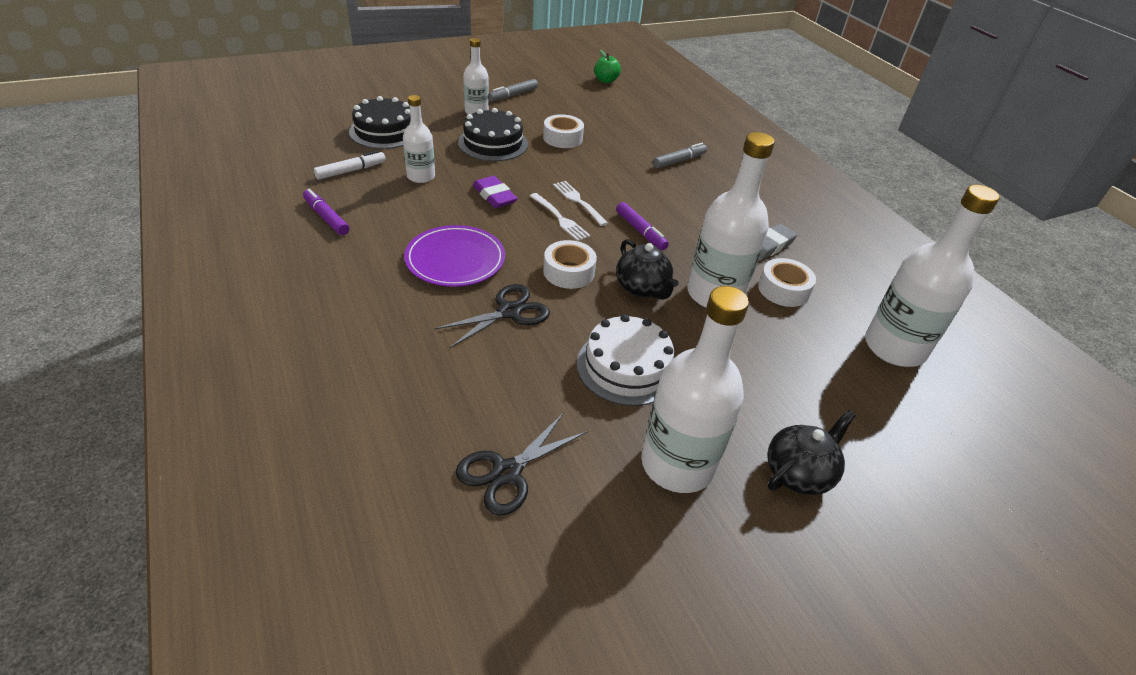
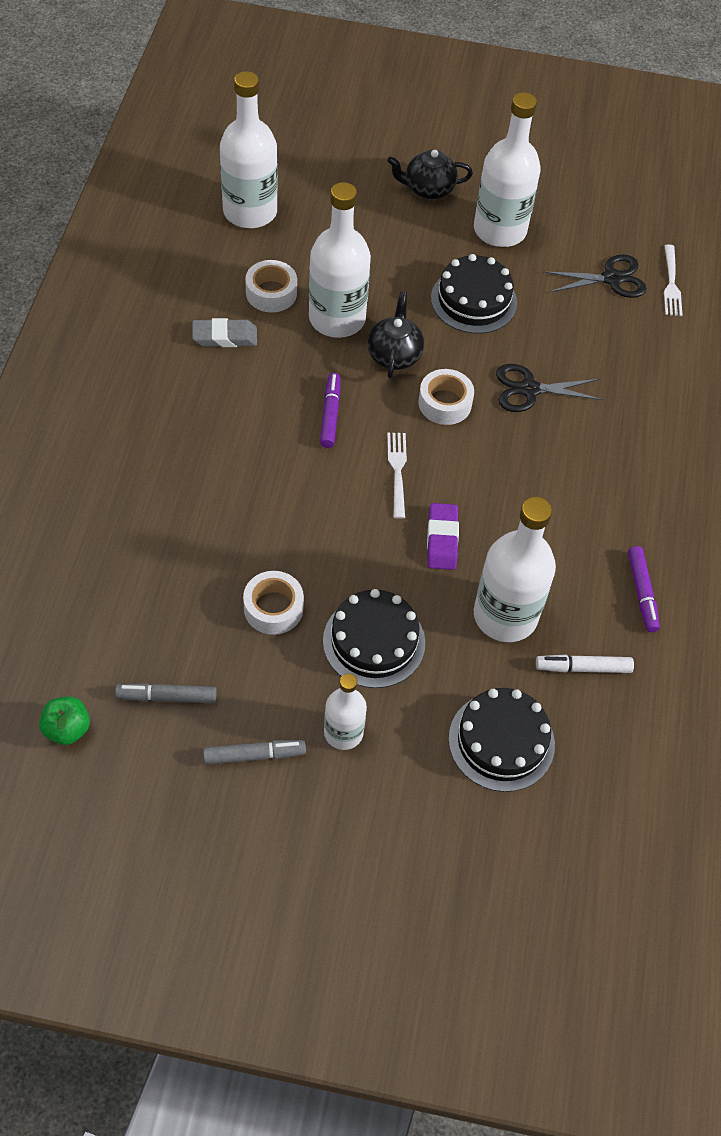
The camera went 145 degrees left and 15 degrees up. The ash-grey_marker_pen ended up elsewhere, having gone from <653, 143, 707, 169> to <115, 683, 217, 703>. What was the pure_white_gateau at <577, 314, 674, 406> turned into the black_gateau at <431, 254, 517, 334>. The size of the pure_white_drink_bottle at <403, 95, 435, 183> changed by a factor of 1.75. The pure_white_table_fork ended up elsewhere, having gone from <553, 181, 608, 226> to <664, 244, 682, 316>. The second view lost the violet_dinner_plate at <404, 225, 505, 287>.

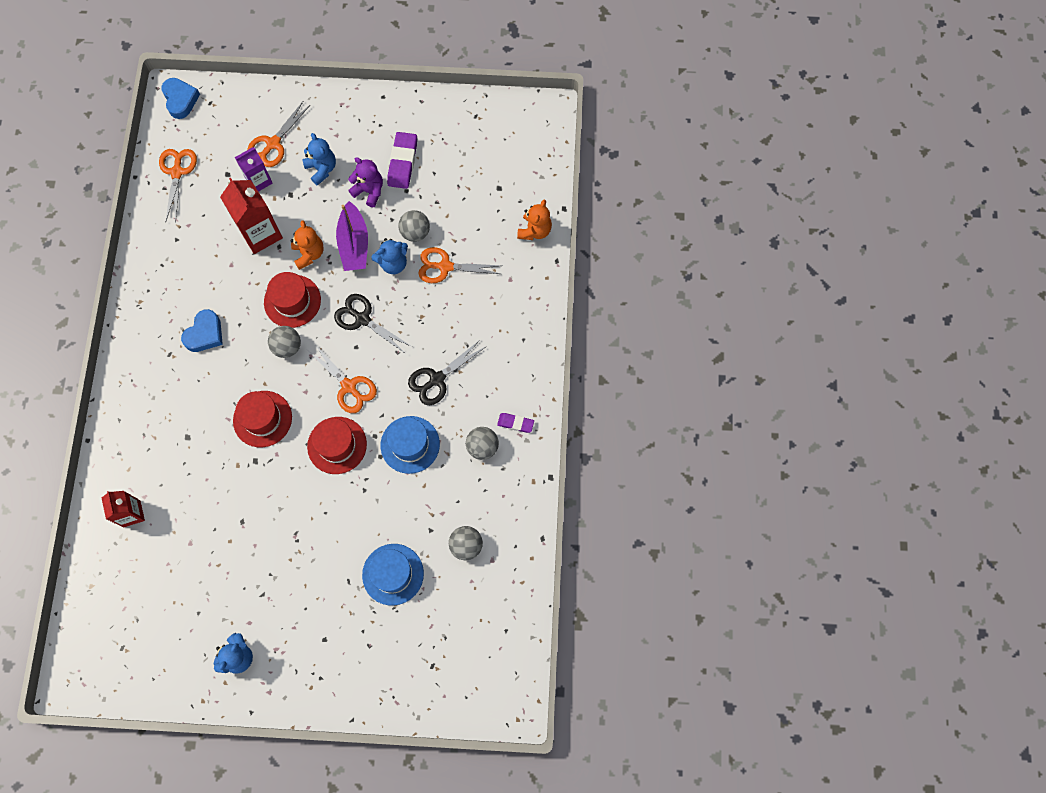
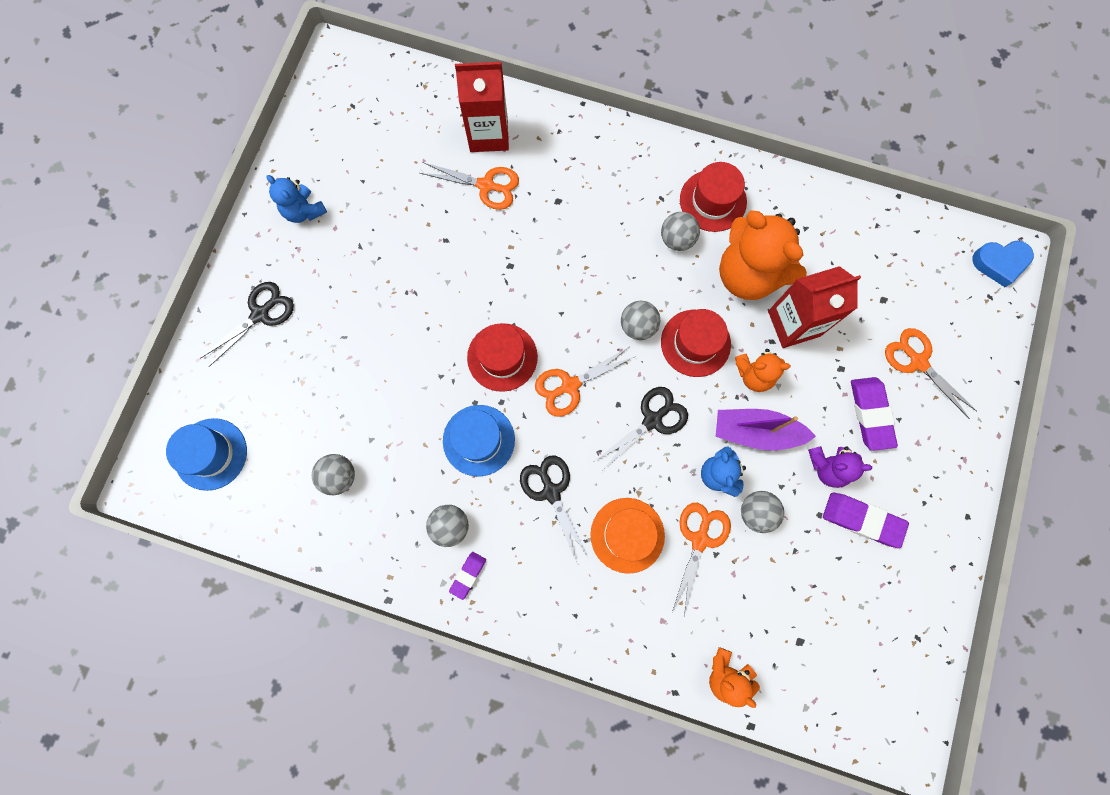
The camera went 105 degrees right and 5 degrees up. The royal_blue_top_hat ended up elsewhere, having gone from <362, 544, 424, 606> to <166, 418, 247, 491>. The second view gained the black_pair_of_scissors at <201, 282, 294, 367>. The orange-coloured_pair_of_scissors ended up elsewhere, having gone from <159, 149, 197, 223> to <420, 162, 519, 210>. The size of the crimson_juice_carton at <102, 491, 145, 527> changed by a factor of 1.61. The second view gained the orange-coloured_top_hat at <590, 498, 665, 574>. Where the royal_blue_love_heart stood at <181, 309, 223, 352>, the ash-grey_ball came to stand at <661, 212, 700, 251>. The crimson_top_hat ended up elsewhere, having gone from <233, 391, 292, 448> to <680, 162, 747, 232>. The second view gained the orange-coloured_stuffed_bear at <719, 210, 807, 300>. The violet_stuffed_bear at <348, 157, 383, 207> ended up facing another way, 45 degrees clockwise from before. Where the royal_blue_stuffed_bear stood at <302, 133, 336, 186>, the violet_pencil_eraser came to stand at <851, 377, 898, 451>. The second view lost the violet_juice_carton at <235, 147, 272, 192>.

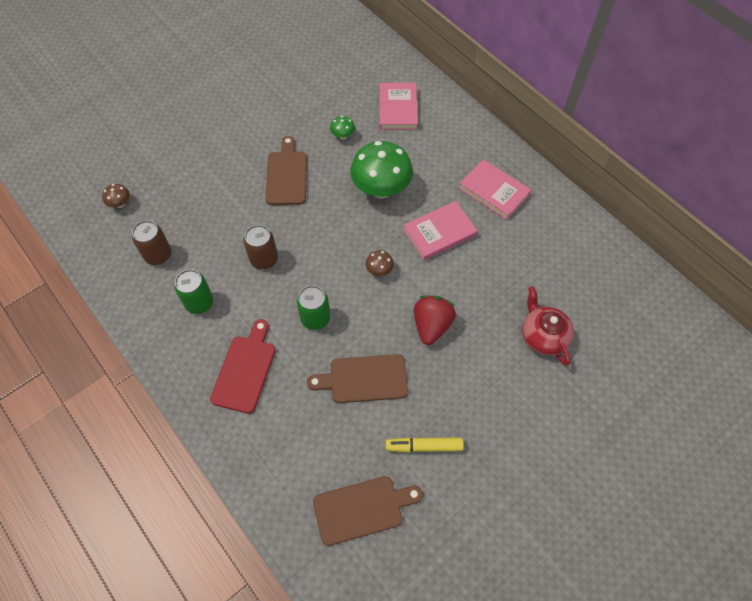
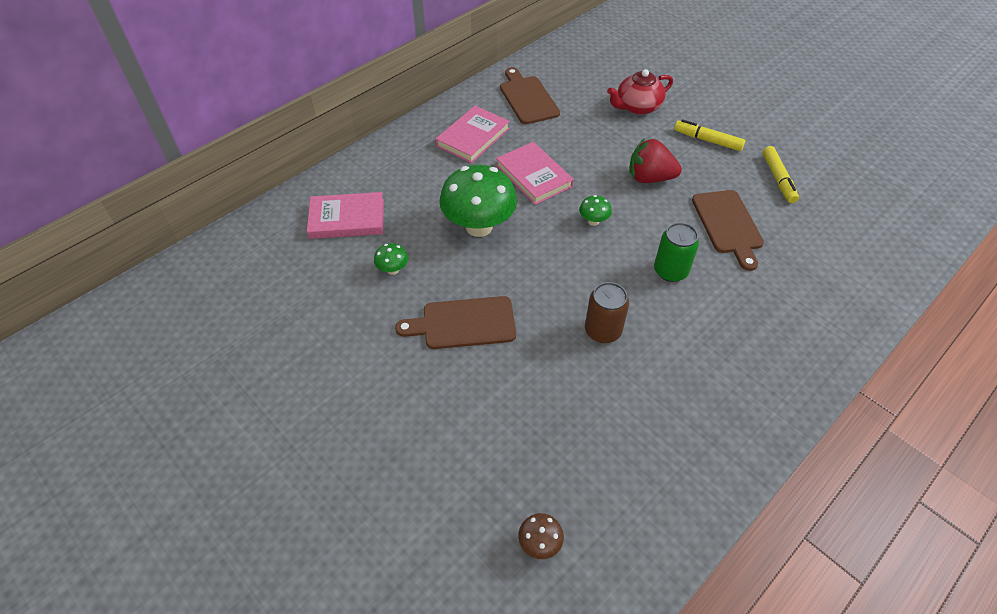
The camera went 95 degrees left and 10 degrees down. The dark_brown_cutting_board ended up elsewhere, having gone from <313, 476, 423, 546> to <500, 67, 560, 124>. What was the dark_brown_fungus at <366, 250, 394, 276> turned into the leaf-green_fungus at <579, 195, 612, 226>. The second view gained the golden_marker_pen at <674, 119, 746, 151>. The second view lost the dark_brown_can at <132, 220, 171, 265>. The second view lost the leaf-green_can at <174, 269, 213, 314>. The second view lost the crimson_cutting_board at <210, 319, 275, 414>.

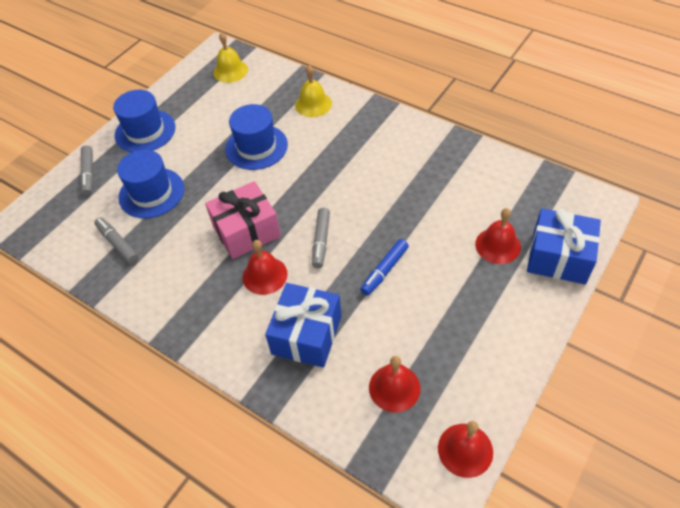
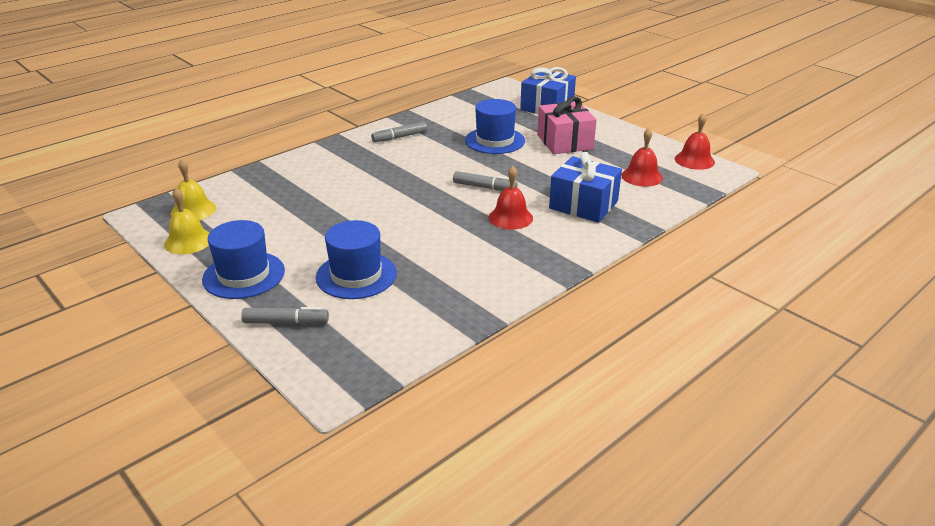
The camera went 80 degrees left and 20 degrees down. The golden_school_bell ended up elsewhere, having gone from <295, 65, 332, 117> to <164, 188, 209, 254>. The ash-grey_marker_pen ended up elsewhere, having gone from <94, 217, 139, 264> to <371, 121, 427, 142>. The royal_blue_top_hat ended up elsewhere, having gone from <225, 104, 288, 170> to <465, 99, 525, 154>. The rose-pink_present ended up elsewhere, having gone from <205, 181, 281, 259> to <537, 97, 597, 154>. The second view lost the royal_blue_marker_pen at <360, 239, 409, 296>. The second view lost the crimson_school_bell at <475, 208, 521, 264>.

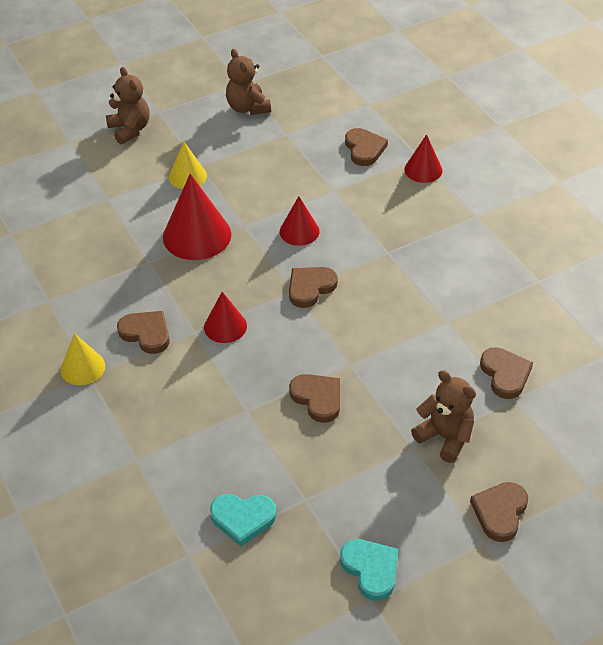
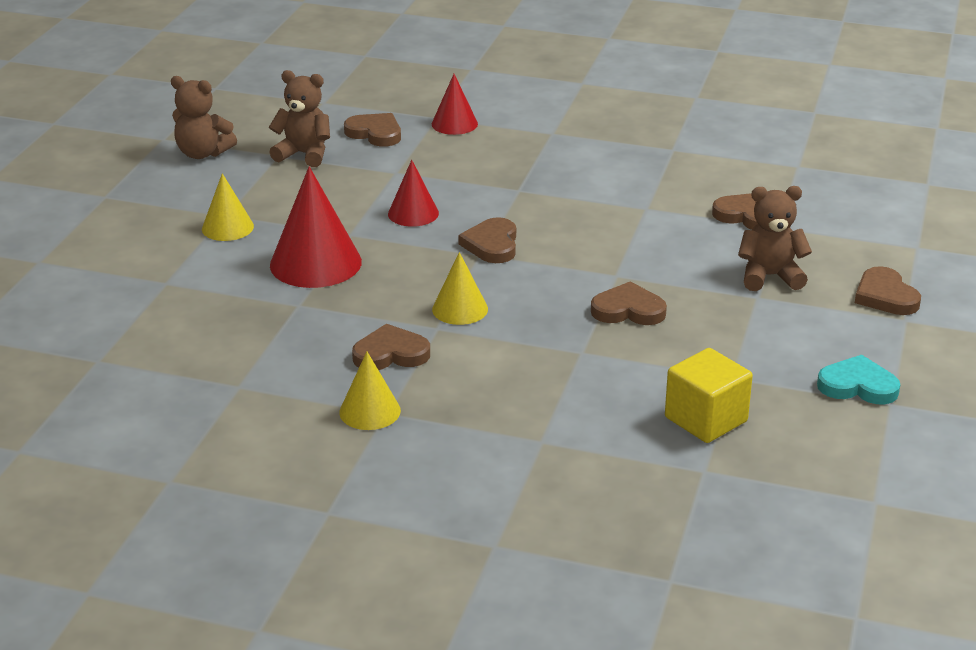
The camera went 45 degrees left and 15 degrees down. The dark_brown_stuffed_bear ended up elsewhere, having gone from <106, 67, 149, 144> to <269, 70, 330, 167>. What was the crimson_cone at <204, 292, 247, 343> turned into the golden_cone at <432, 252, 488, 325>. Where the turquoise_love_heart stood at <210, 494, 276, 547>, the golden_block came to stand at <665, 348, 753, 443>.

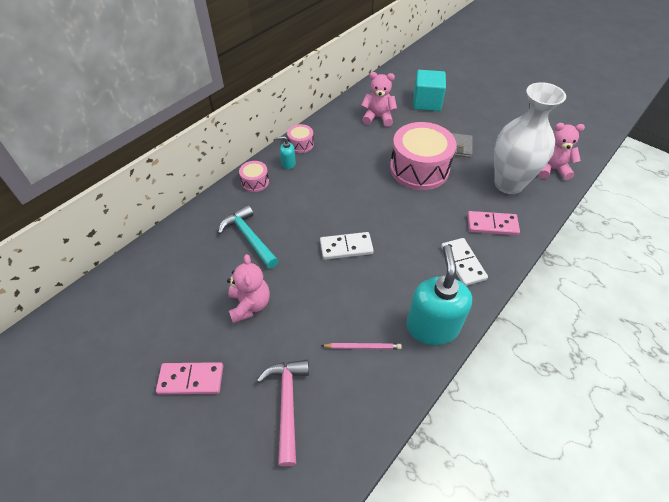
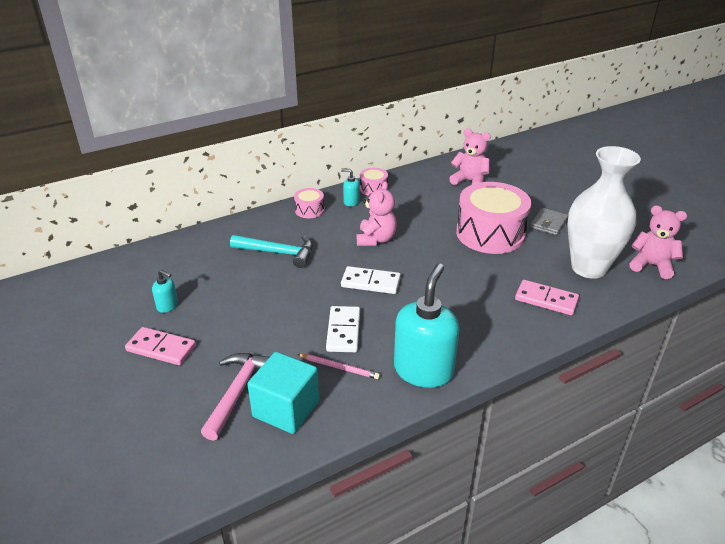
The camera went 20 degrees right and 15 degrees down. The second view gained the turquoise_soap_dispenser at <152, 270, 178, 313>. The turquoise_claw_hammer at <218, 205, 279, 269> ended up facing another way, 120 degrees clockwise from before. The turquoise_block ended up elsewhere, having gone from <413, 70, 446, 111> to <247, 352, 319, 434>. The pure_white_domino_piece ended up elsewhere, having gone from <441, 238, 488, 286> to <326, 306, 360, 352>. The rose-pink_stuffed_bear ended up elsewhere, having gone from <227, 254, 270, 323> to <357, 181, 397, 246>.

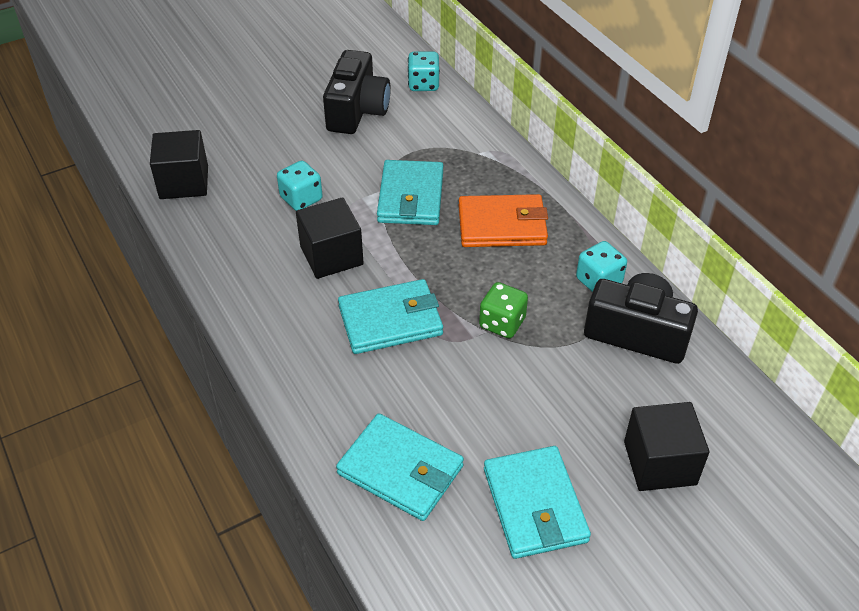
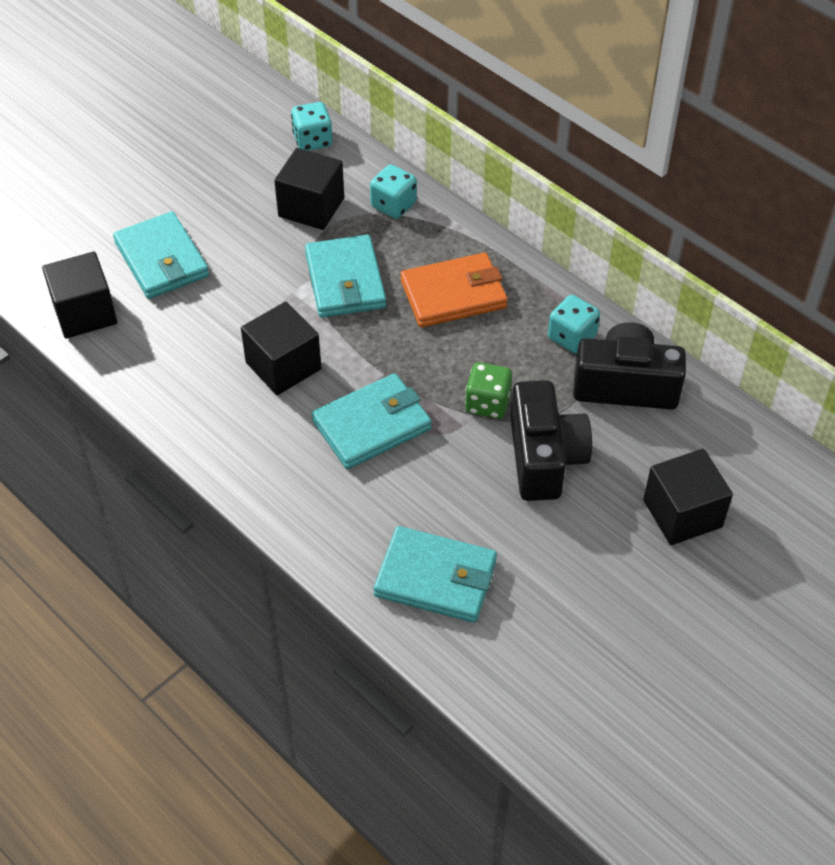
The camera went 15 degrees left and 5 degrees up. The turquoise_card_wallet ended up elsewhere, having gone from <484, 446, 591, 559> to <113, 211, 209, 299>. The second view gained the black_block at <274, 148, 344, 230>. The turquoise_dice ended up elsewhere, having gone from <277, 161, 323, 211> to <370, 165, 417, 219>. The black_photo_camera ended up elsewhere, having gone from <323, 50, 391, 134> to <510, 380, 592, 501>.

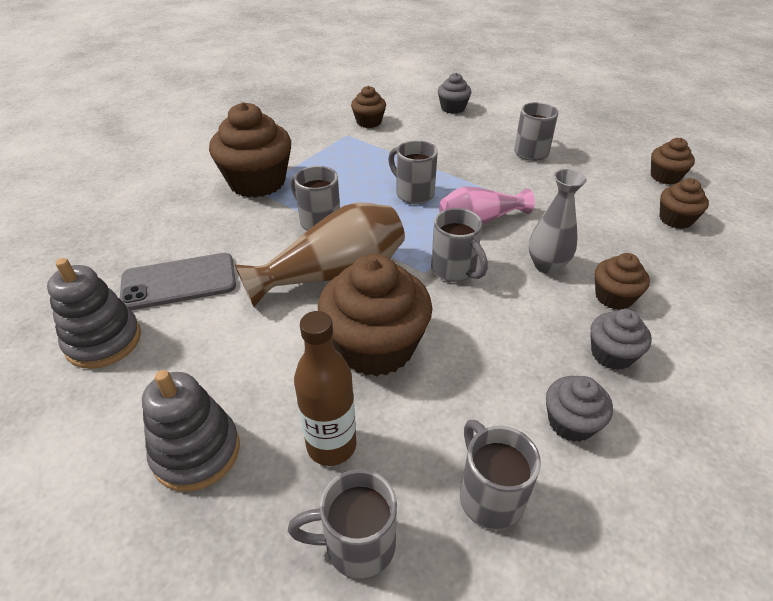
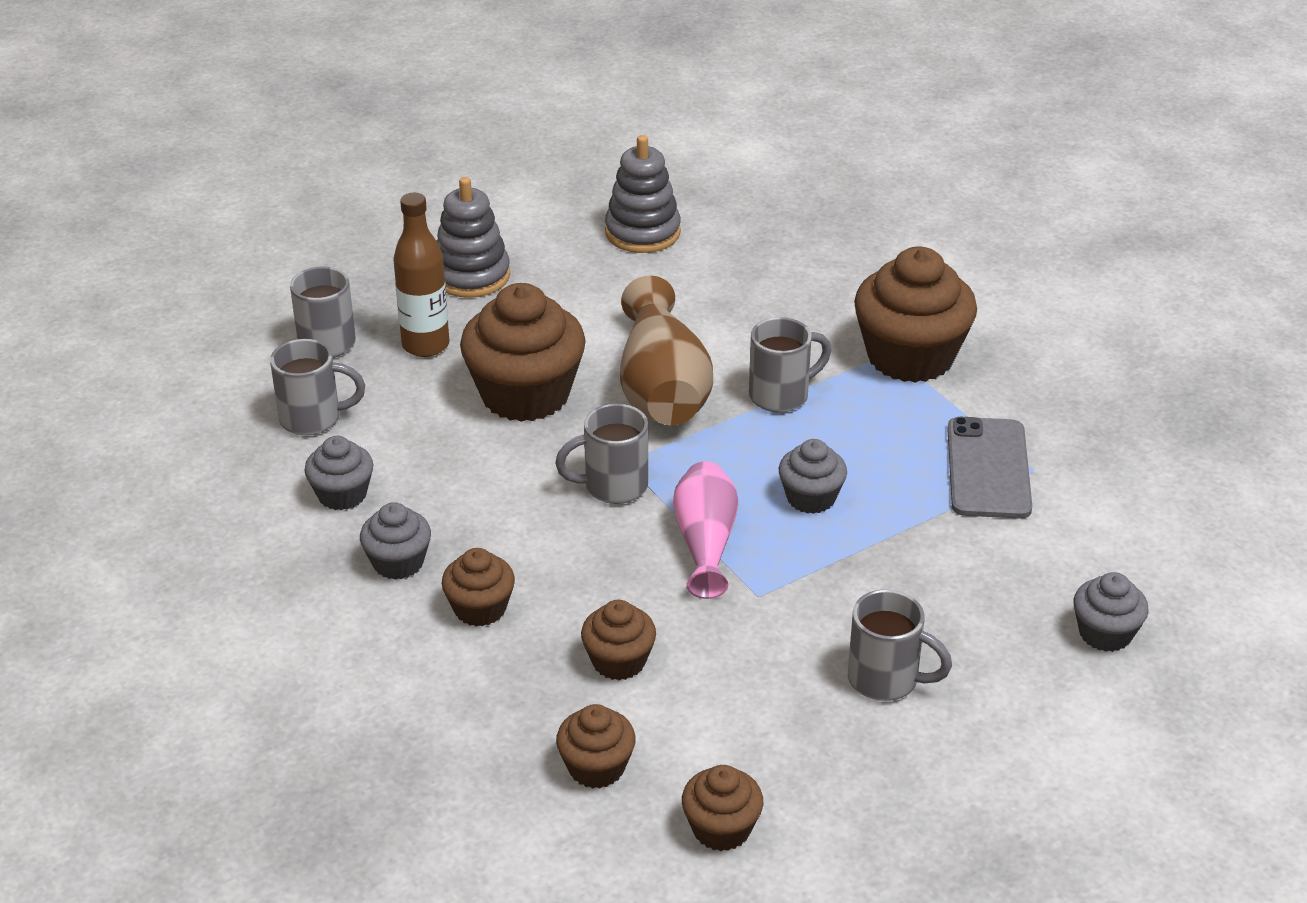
The camera went 110 degrees right and 5 degrees down. The dark_brown_cupcake ended up elsewhere, having gone from <351, 86, 386, 128> to <581, 600, 656, 680>. Where the ash-grey_mug stood at <388, 140, 438, 204>, the ash-grey_cupcake came to stand at <779, 439, 847, 514>. The ash-grey_mobile_phone ended up elsewhere, having gone from <120, 253, 236, 310> to <947, 417, 1032, 519>. The second view lost the ash-grey_tall_vase at <529, 169, 587, 274>.

